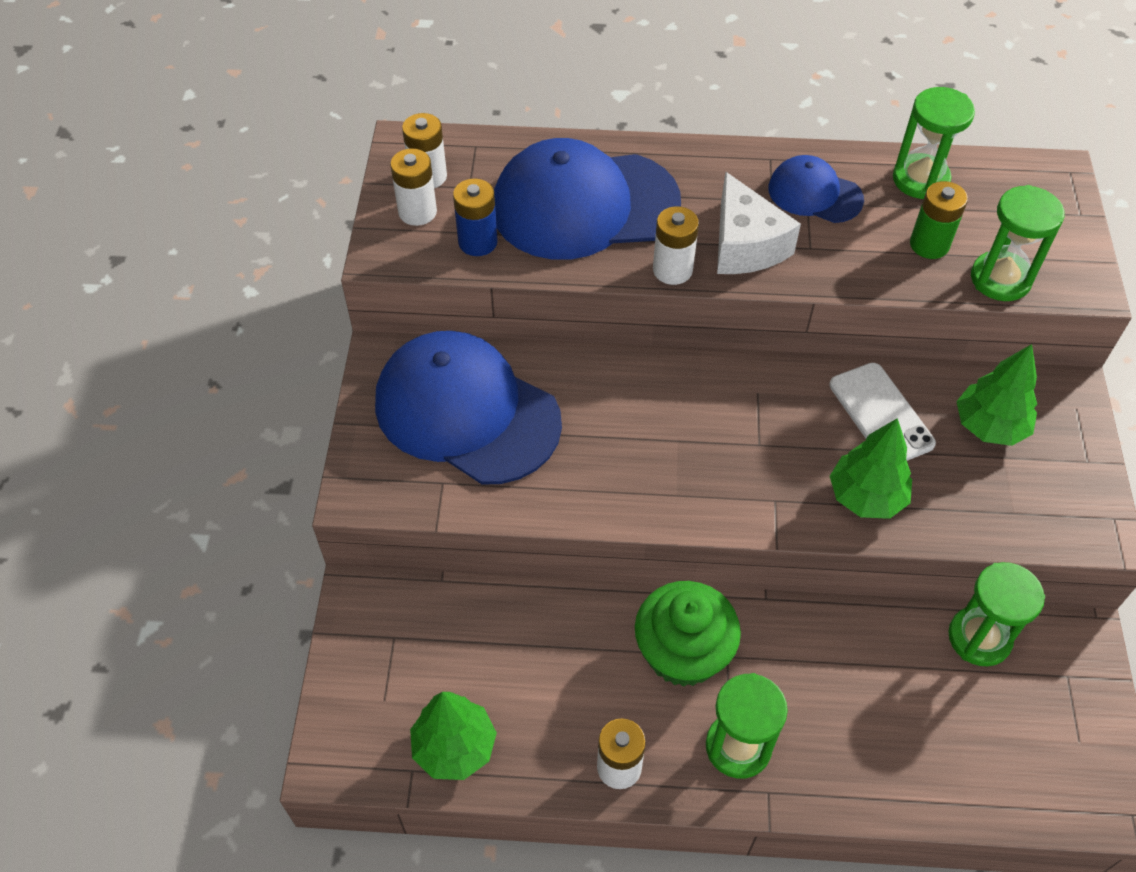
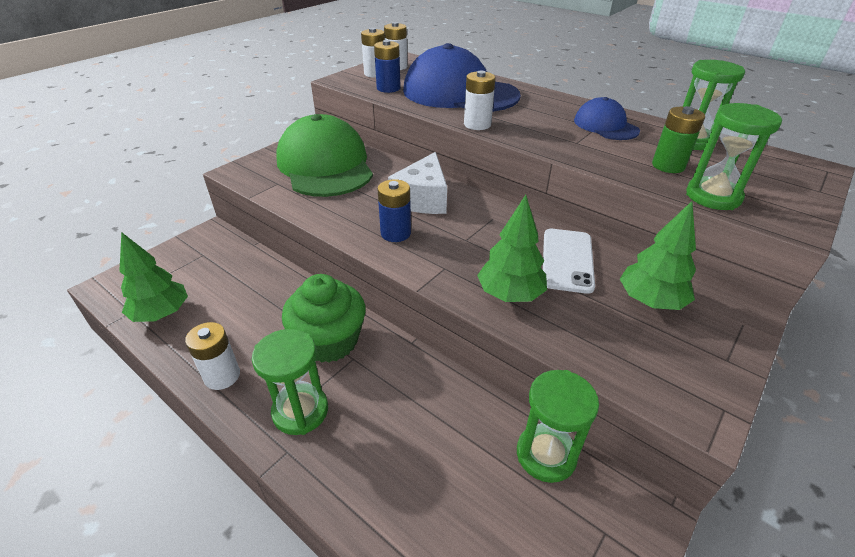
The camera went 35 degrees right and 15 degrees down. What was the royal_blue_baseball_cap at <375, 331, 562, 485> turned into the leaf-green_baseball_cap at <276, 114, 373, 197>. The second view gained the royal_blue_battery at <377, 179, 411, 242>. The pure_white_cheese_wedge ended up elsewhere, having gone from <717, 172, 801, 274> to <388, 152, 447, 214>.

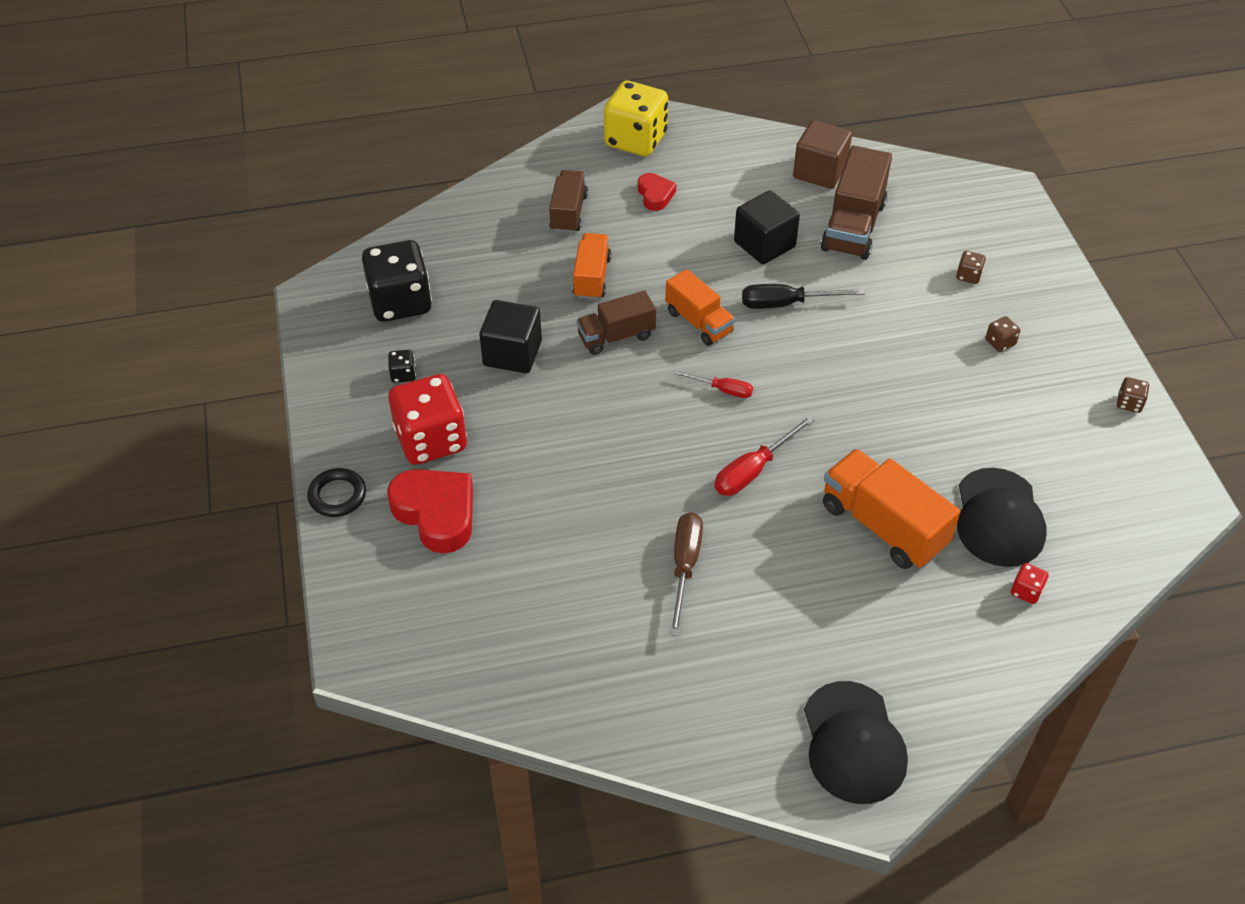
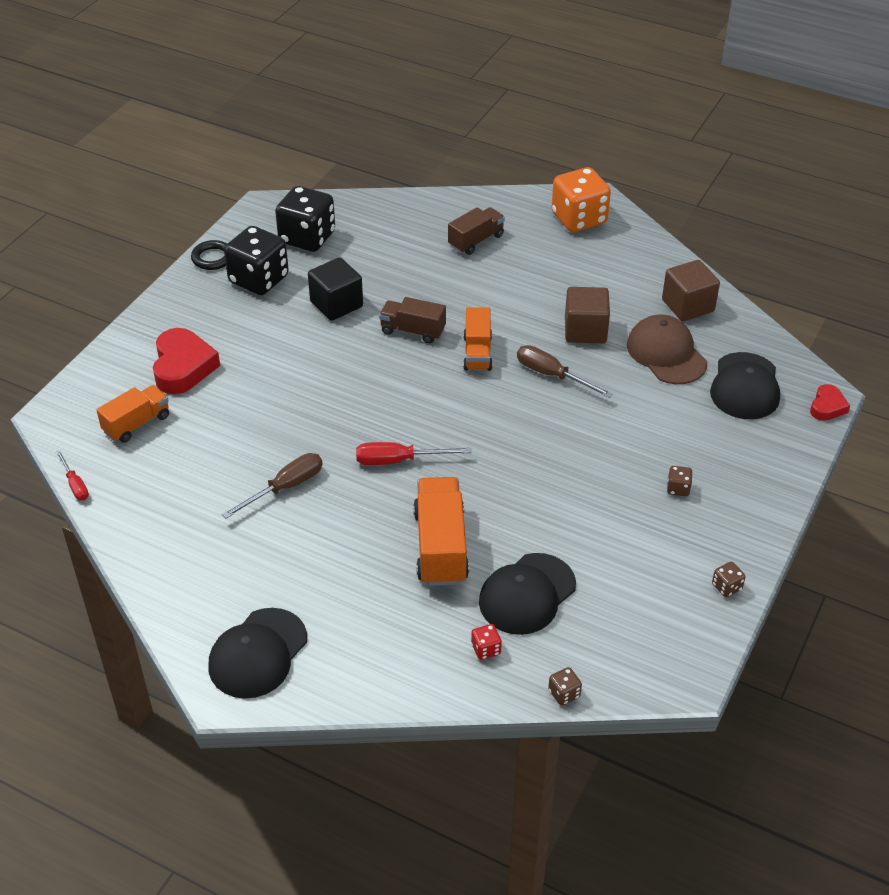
The camera went 40 degrees right and 5 degrees down. The crimson_screwdriver ended up elsewhere, having gone from <674, 370, 753, 398> to <56, 450, 89, 501>. The orange-coloured_lorry ended up elsewhere, having gone from <572, 233, 612, 300> to <97, 385, 169, 443>. The black_hoop ended up elsewhere, having gone from <307, 468, 366, 517> to <191, 240, 227, 270>. The size of the black_dice at <388, 350, 416, 383> changed by a factor of 2.44. What was the black_screwdriver at <742, 284, 865, 309> turned into the dark_brown_screwdriver at <517, 345, 613, 398>. The dark_brown_dice ended up elsewhere, having gone from <956, 251, 986, 284> to <548, 667, 582, 706>. What was the golden_dice at <604, 81, 668, 156> turned into the orange-coloured_dice at <552, 167, 611, 232>. What was the black_block at <734, 190, 800, 264> turned into the dark_brown_block at <565, 287, 610, 343>. Where the dark_brown_lorry stood at <821, 146, 892, 260>, the dark_brown_baseball_cap came to stand at <627, 314, 707, 384>. The second view gained the black_baseball_cap at <710, 352, 780, 419>. The crimson_love_heart ended up elsewhere, having gone from <638, 173, 676, 211> to <810, 384, 850, 421>. The second view lost the crimson_dice at <388, 374, 467, 465>.

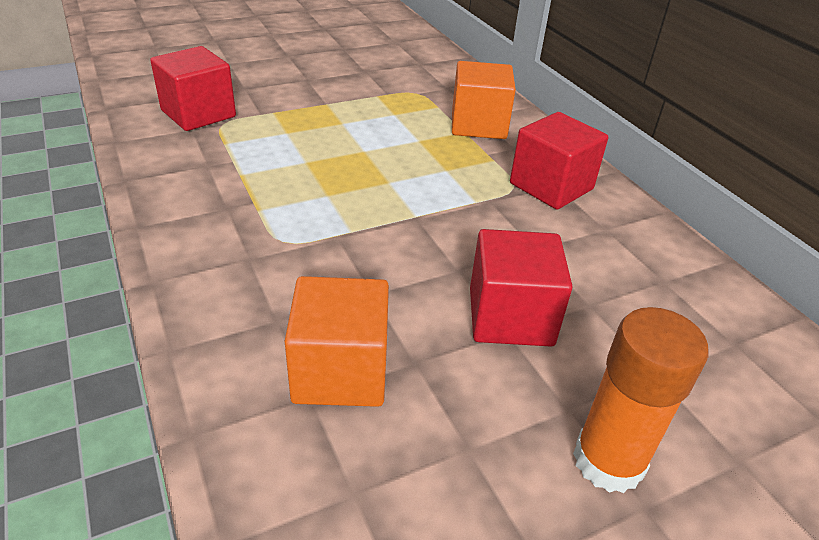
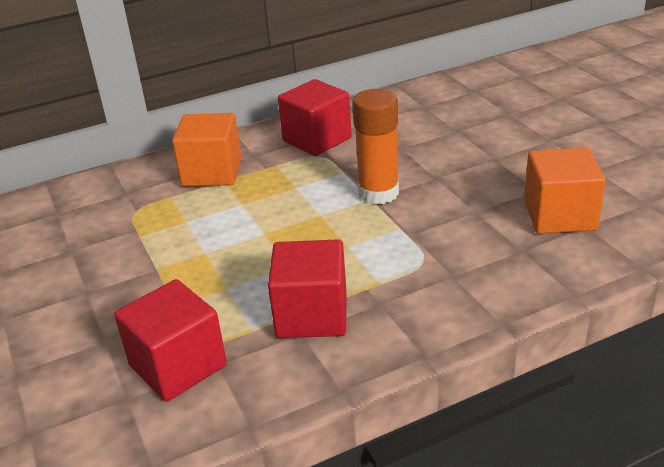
The camera went 85 degrees left and 5 degrees down. The crimson_block ended up elsewhere, having gone from <470, 229, 572, 347> to <268, 239, 347, 338>. The orange-coloured_stick_of_glue ended up elsewhere, having gone from <573, 307, 708, 493> to <352, 89, 399, 205>.

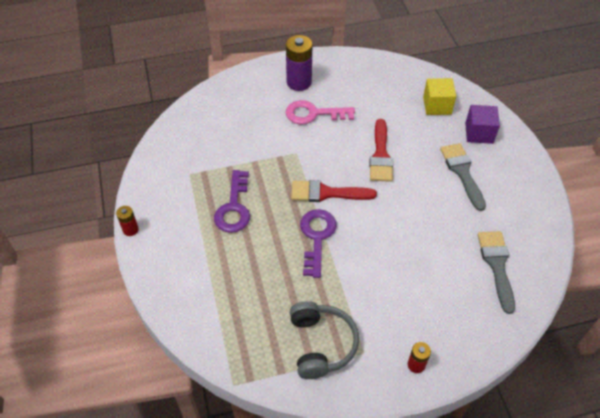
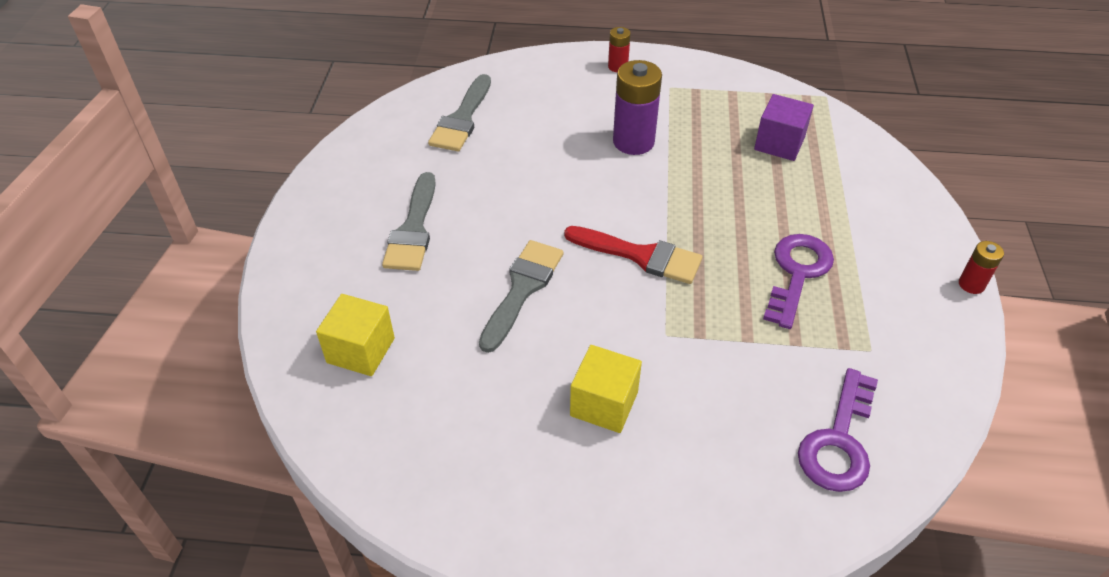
The camera went 160 degrees left and 5 degrees down. What was the crimson_brush at <369, 119, 393, 182> turned into the ash-grey_brush at <479, 240, 564, 353>. Where the rose-pink_latchkey stood at <285, 100, 355, 124>, the golden_block came to stand at <570, 345, 642, 433>. The violet_battery ended up elsewhere, having gone from <286, 35, 312, 91> to <613, 60, 662, 155>. The violet_block ended up elsewhere, having gone from <465, 105, 500, 144> to <754, 94, 814, 161>. The violet_latchkey ended up elsewhere, having gone from <300, 209, 337, 278> to <798, 368, 878, 492>. The second view lost the ash-grey_headset at <290, 301, 359, 379>.

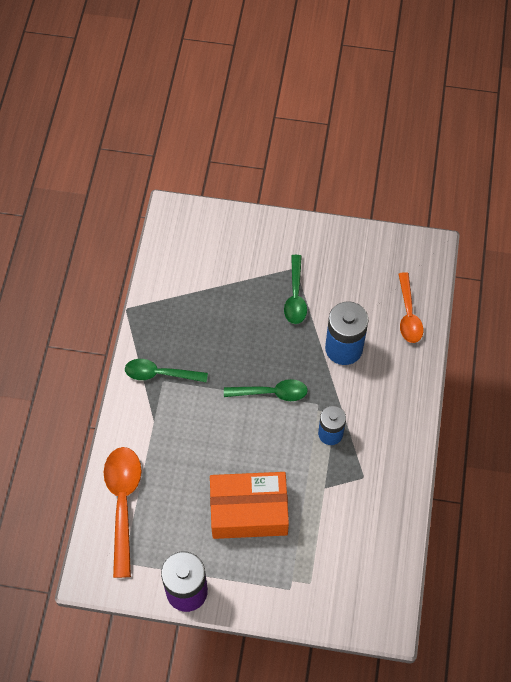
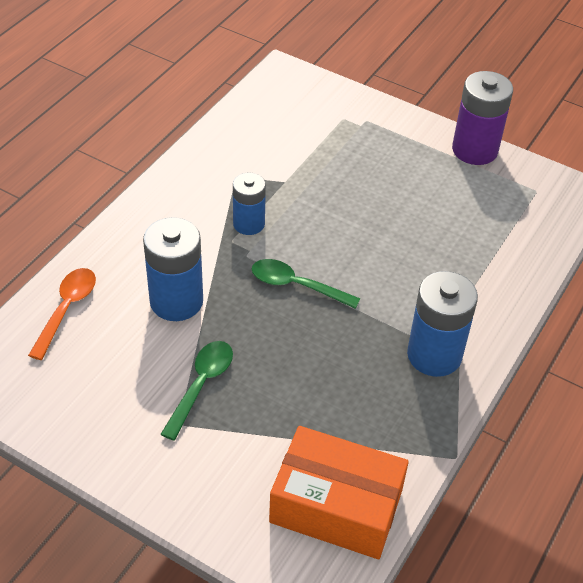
The camera went 160 degrees left and 15 degrees down. The orange-coloured_package ended up elsewhere, having gone from <210, 472, 289, 539> to <269, 426, 409, 559>. Where the leaf-green_teaspoon stood at <125, 359, 208, 383>, the royal_blue_battery came to stand at <407, 271, 478, 377>. The second view lost the orange-coloured_teaspoon at <104, 447, 141, 578>.

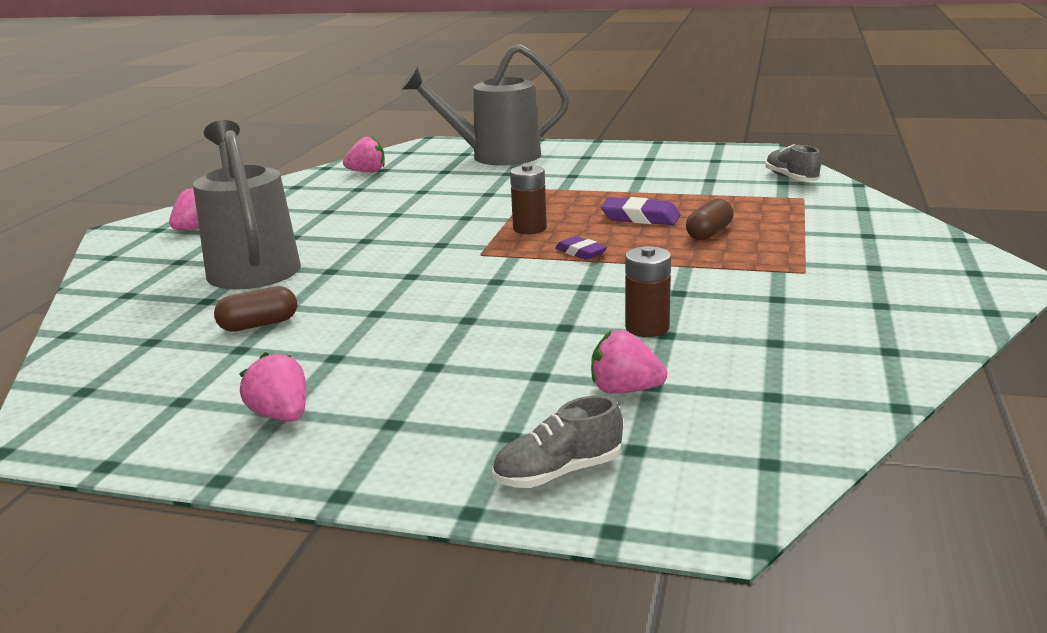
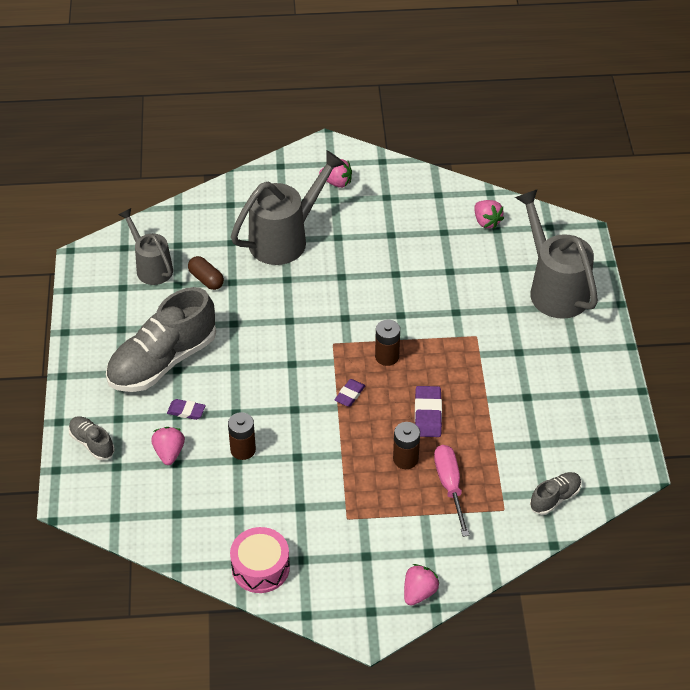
The camera went 70 degrees right and 25 degrees up. The second view gained the ash-grey_shoe at <106, 287, 216, 392>. The second view gained the ash-grey_sprinkling_can at <119, 208, 173, 285>. The second view gained the violet_pencil_eraser at <167, 399, 206, 420>. The second view gained the rose-pink_toy_drum at <230, 527, 290, 593>. Where the dark_brown_pill stood at <686, 199, 733, 240>, the dark_brown_battery came to stand at <393, 422, 420, 469>. The rose-pink_berry ended up elsewhere, having gone from <239, 352, 306, 421> to <404, 564, 440, 606>. The second view gained the rose-pink_screwdriver at <434, 445, 469, 537>.

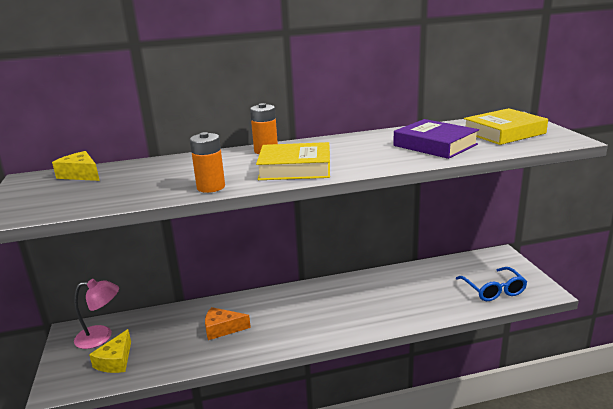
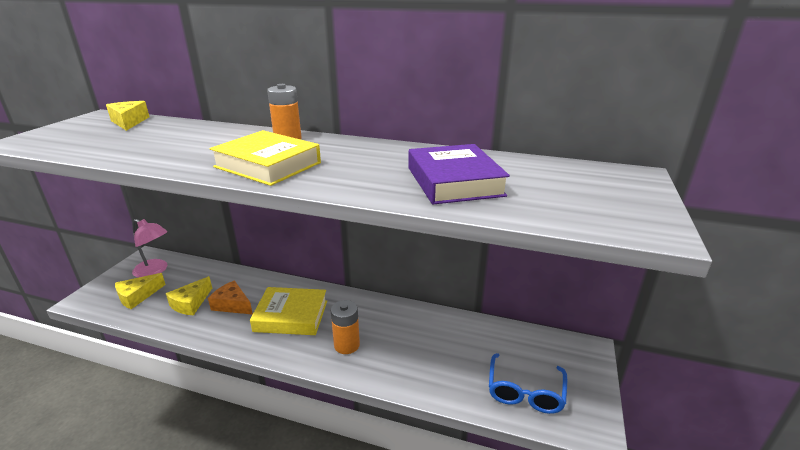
The camera went 30 degrees right and 5 degrees up. The second view gained the golden_cheese_wedge at <166, 276, 212, 315>. The golden_book ended up elsewhere, having gone from <464, 108, 548, 145> to <250, 287, 327, 335>. The orange-coloured_battery ended up elsewhere, having gone from <190, 132, 225, 193> to <331, 300, 360, 354>.

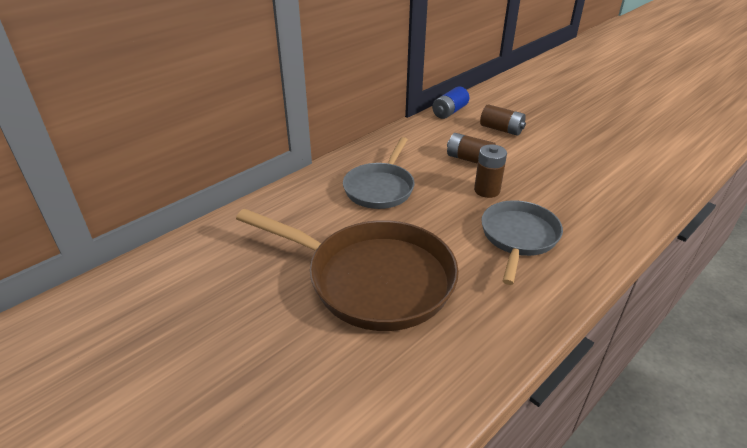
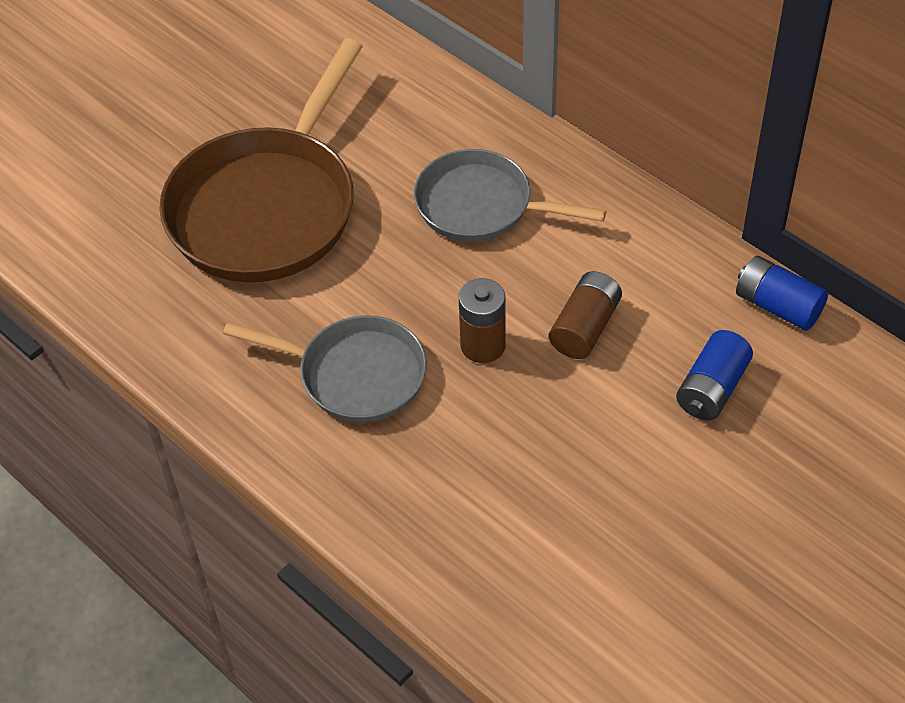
The camera went 90 degrees right and 15 degrees up. What was the dark_brown_battery at <480, 104, 526, 136> turned into the royal_blue_battery at <676, 330, 753, 421>.

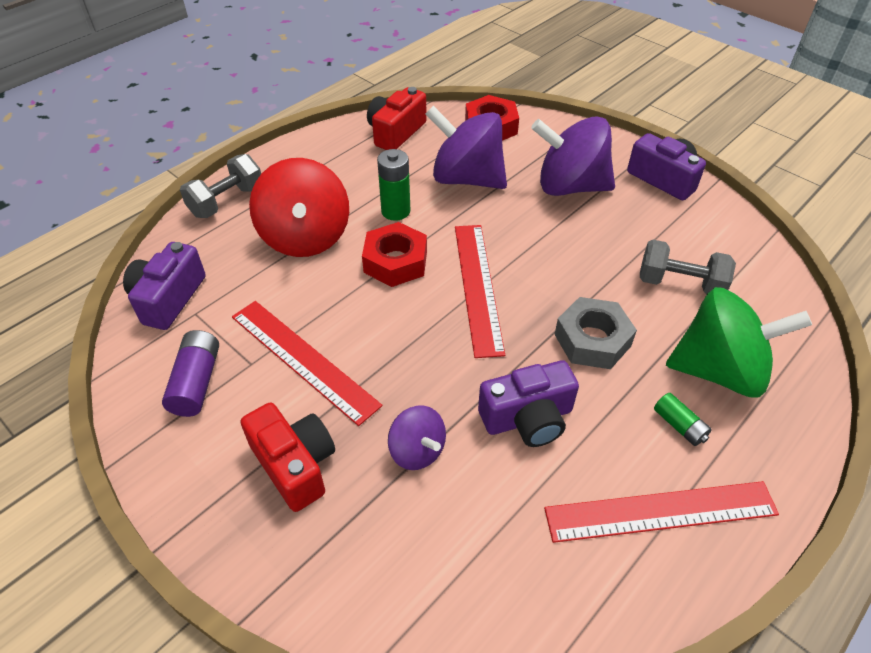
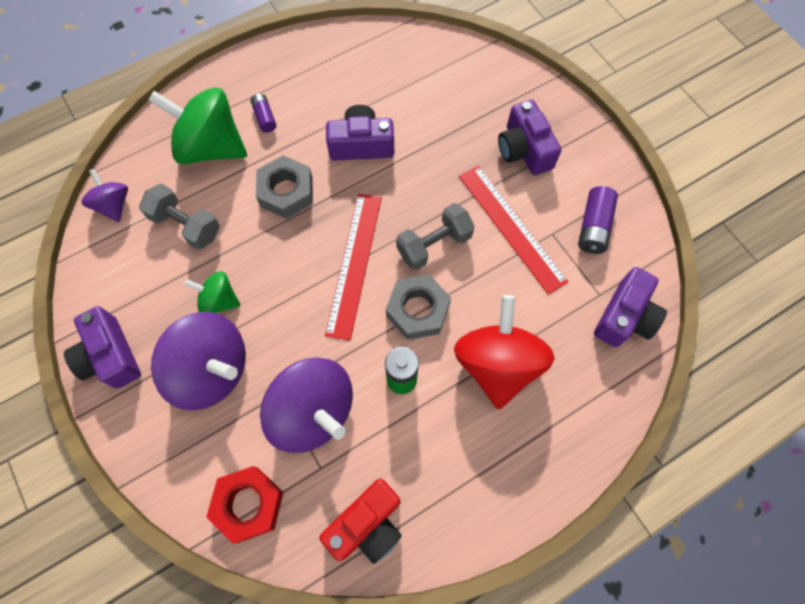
The camera went 165 degrees left and 20 degrees up. The violet_spinning_top ended up elsewhere, having gone from <388, 406, 446, 470> to <82, 169, 128, 222>. The second view gained the leaf-green_spinning_top at <184, 271, 241, 313>. What was the leaf-green_battery at <654, 393, 712, 446> turned into the violet_battery at <250, 94, 276, 133>. What was the crimson_hex_nut at <362, 222, 427, 287> turned into the ash-grey_hex_nut at <386, 274, 451, 340>. The ash-grey_hand_weight ended up elsewhere, having gone from <180, 154, 261, 218> to <396, 203, 475, 270>. What was the crimson_photo_camera at <240, 403, 335, 512> turned into the violet_photo_camera at <498, 100, 562, 175>. The second view lost the crimson_straightedge at <544, 481, 779, 543>.

